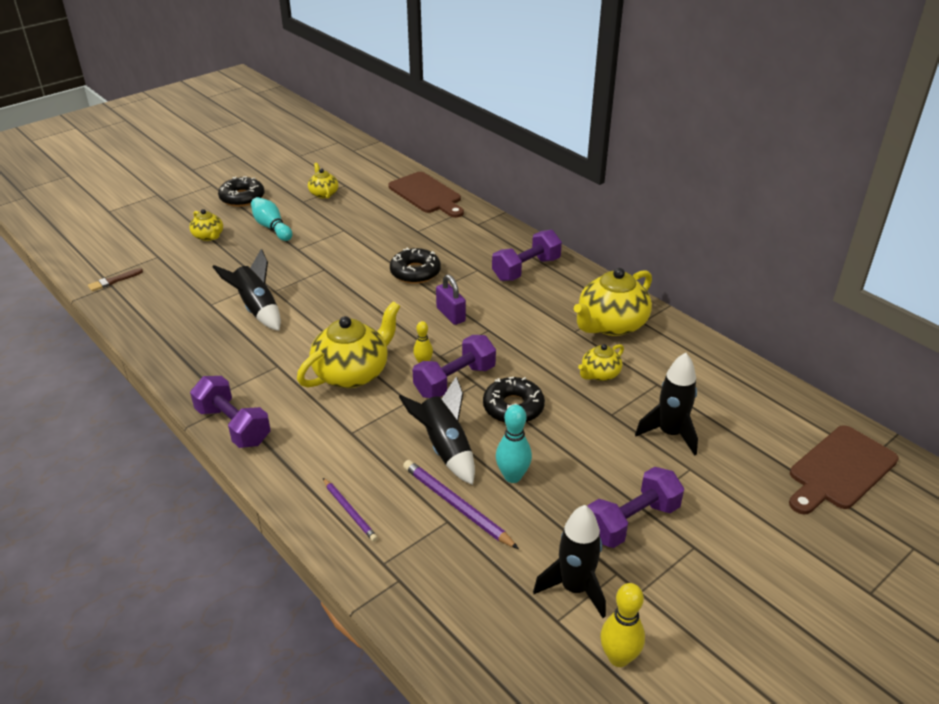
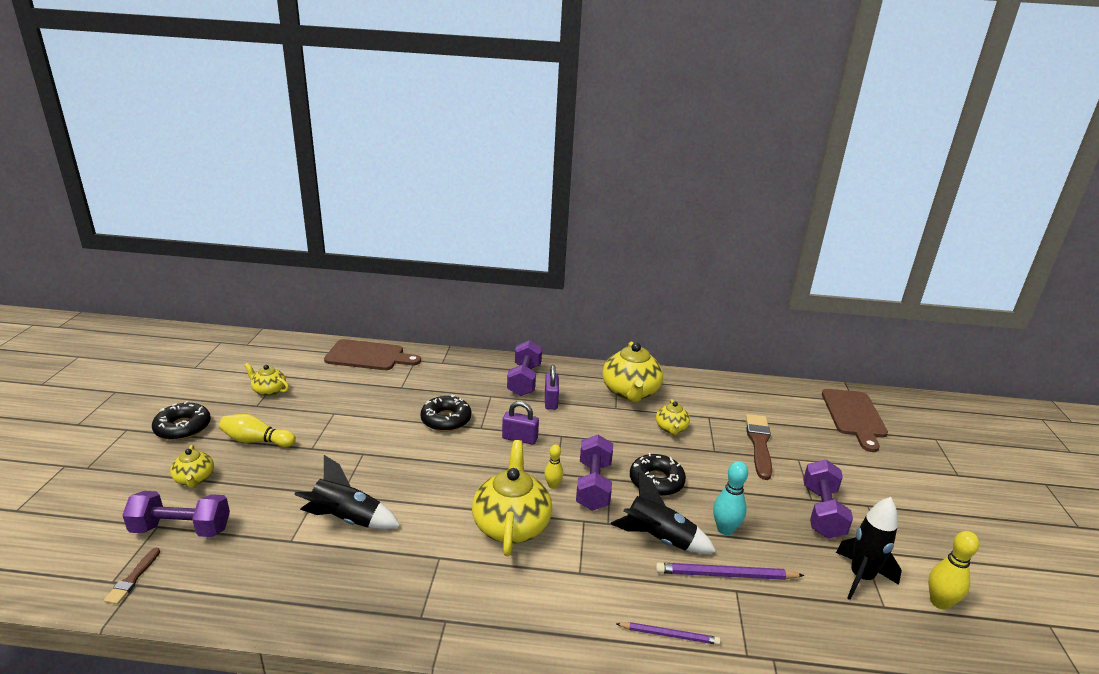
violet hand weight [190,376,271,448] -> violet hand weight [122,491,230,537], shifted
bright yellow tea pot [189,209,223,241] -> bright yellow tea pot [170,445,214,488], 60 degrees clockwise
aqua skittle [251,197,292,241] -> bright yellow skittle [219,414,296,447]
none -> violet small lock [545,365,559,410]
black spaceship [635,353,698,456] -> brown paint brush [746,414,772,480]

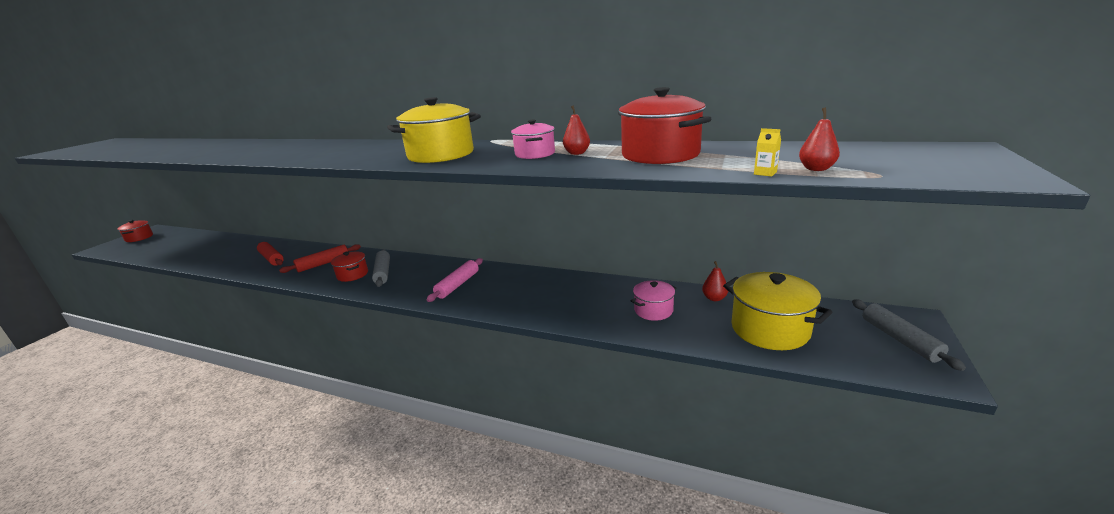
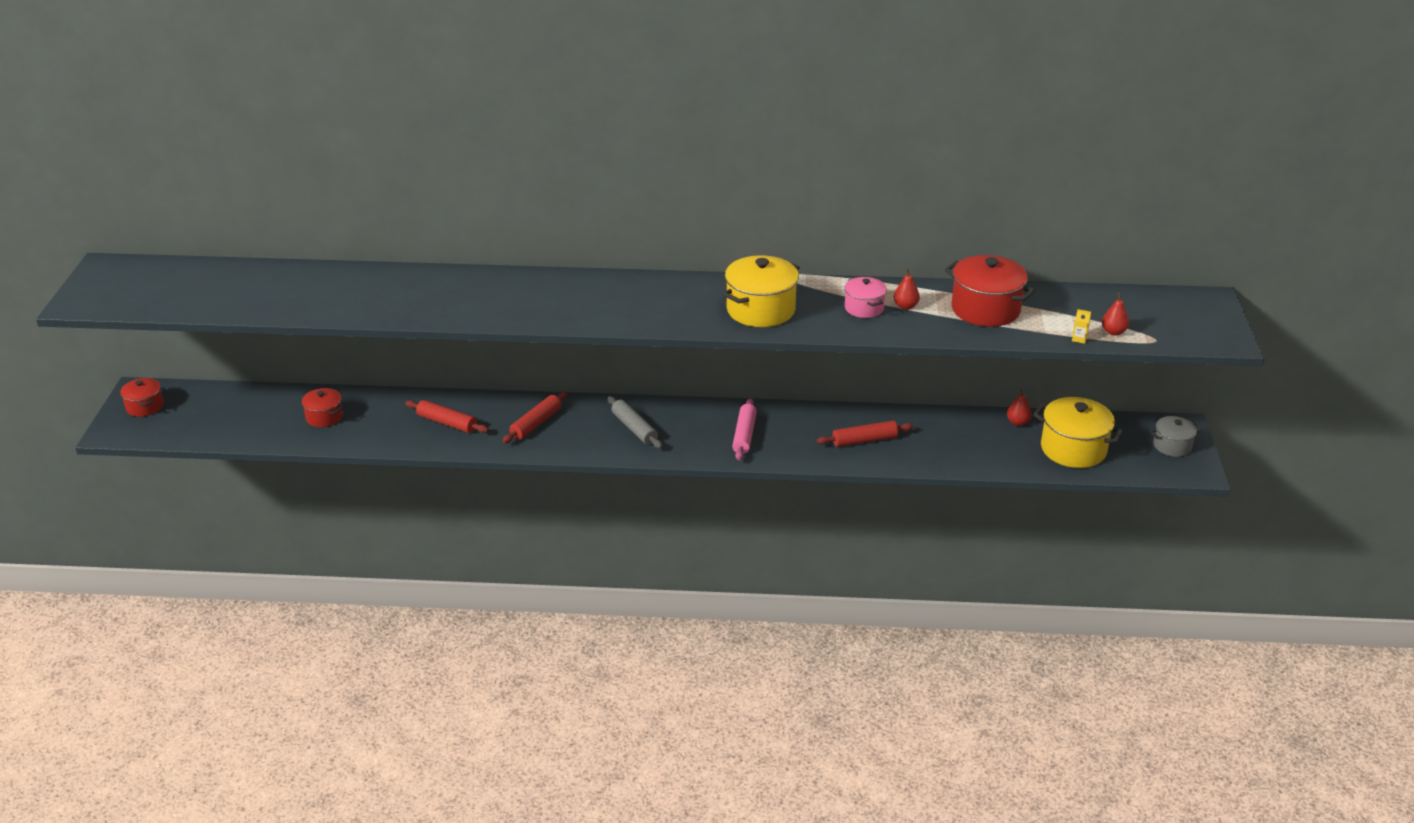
red cooking pot [331,251,368,282] -> red cooking pot [301,388,343,427], shifted
none -> red pastry roller [817,420,913,447]
gray pastry roller [852,299,966,371] -> gray cooking pot [1150,416,1201,457]
rose-pink cooking pot [631,280,676,321] -> none

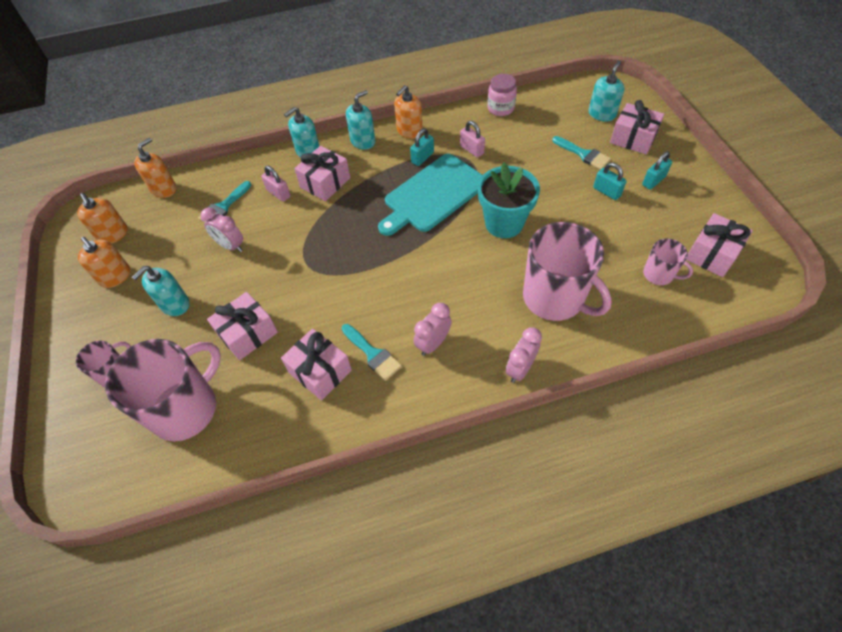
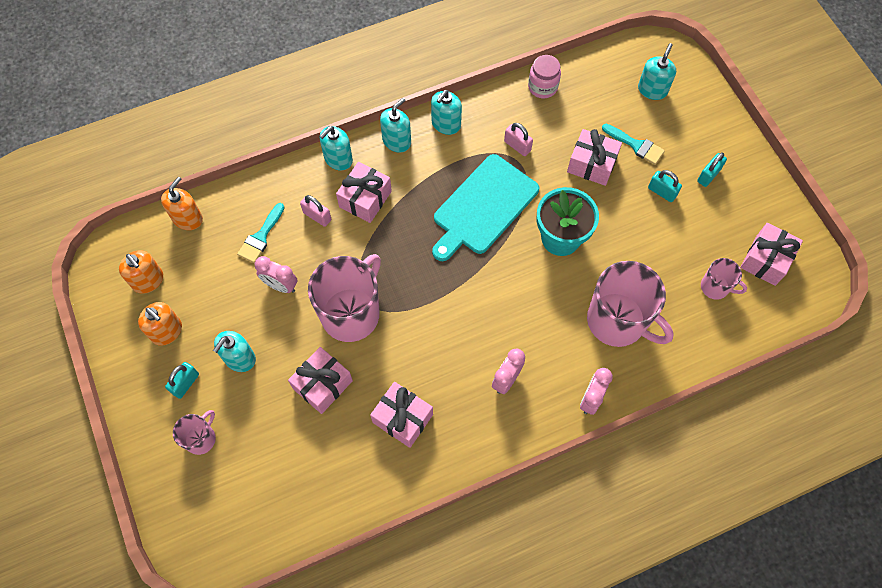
aqua small lock [410,128,434,166] -> aqua small lock [165,362,199,399], shifted
rose-pink tea mug [105,339,221,441] -> rose-pink tea mug [308,254,381,342], shifted
bright orange soap pump [394,85,423,139] -> aqua soap pump [431,90,462,135]
rose-pink gift [610,100,664,154] -> rose-pink gift [567,129,622,186], shifted
aqua paint brush [341,324,402,381] -> none

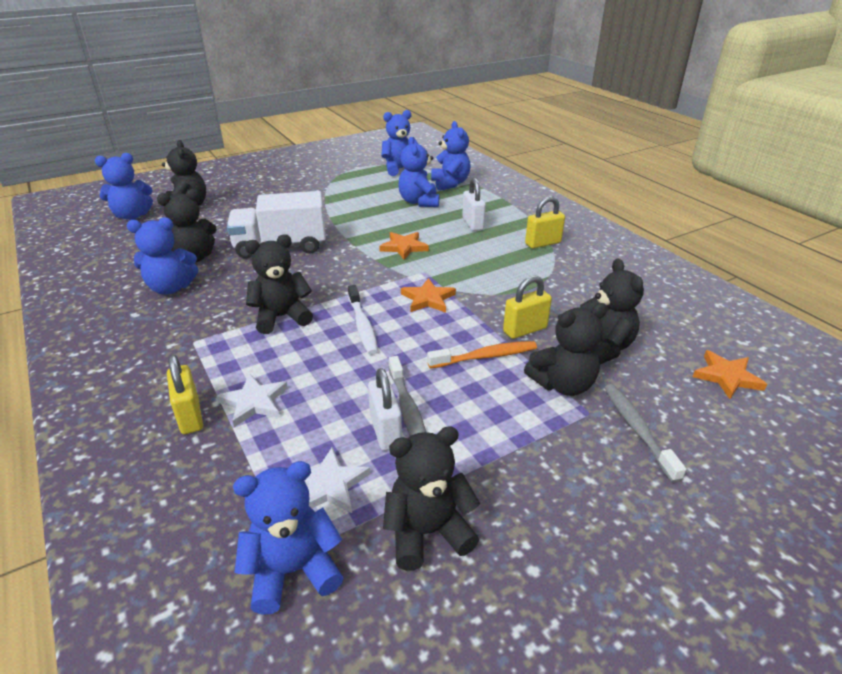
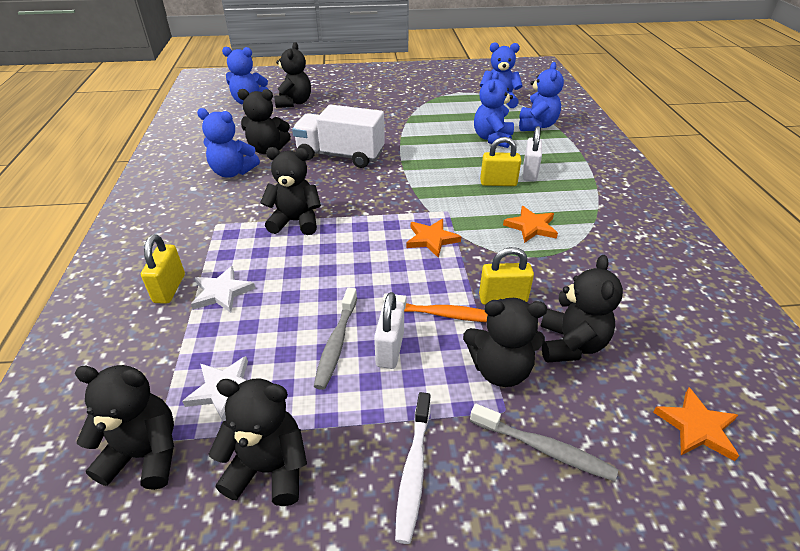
blue stuffed bear [233,461,344,615] -> black stuffed bear [75,365,174,490]
snow-white small lock [368,368,402,451] -> snow-white small lock [374,292,404,369], shifted
snow-white tooth brush [348,285,378,355] -> snow-white tooth brush [395,392,431,544], shifted
gray tooth brush [604,384,686,483] -> gray tooth brush [470,404,618,481], 105 degrees clockwise
bright yellow small lock [525,196,565,249] -> bright yellow small lock [480,137,521,186], shifted
bright orange star [379,232,429,260] -> bright orange star [503,206,558,243], shifted

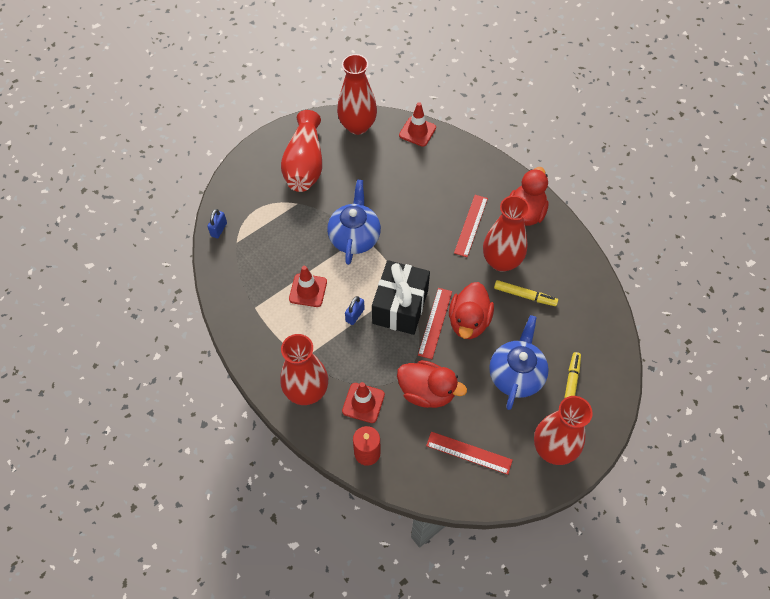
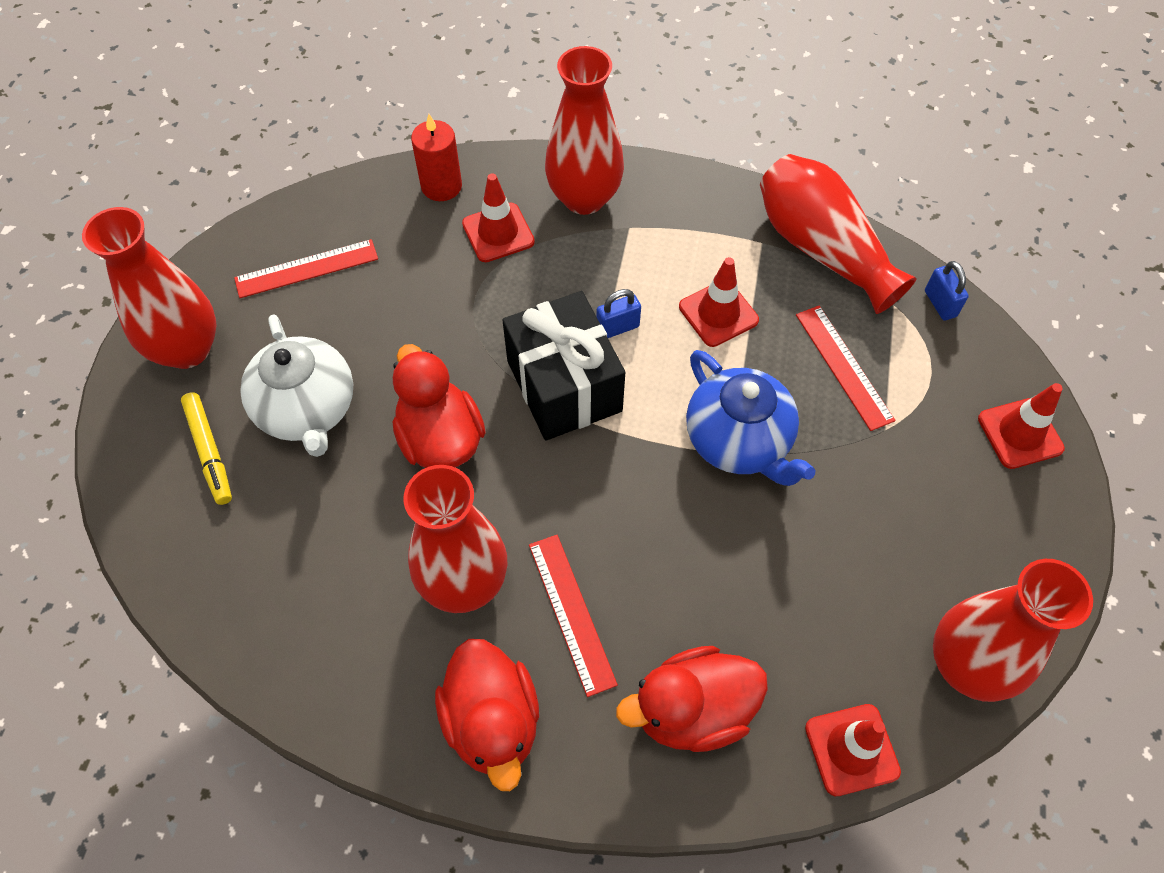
blue tea pot [489,315,549,410] -> snow-white tea pot [240,314,353,457]
blue small lock [345,296,365,325] -> blue small lock [596,289,641,338], 75 degrees clockwise
red duck [397,360,467,408] -> red duck [616,646,768,752], shifted
red tall vase [281,110,322,192] -> red tall vase [760,154,916,314], shifted
red straightedge [418,288,452,359] -> red straightedge [796,305,896,431], shifted
none -> red safety cone [978,383,1065,469]
bright yellow marker pen [494,280,558,306] -> none

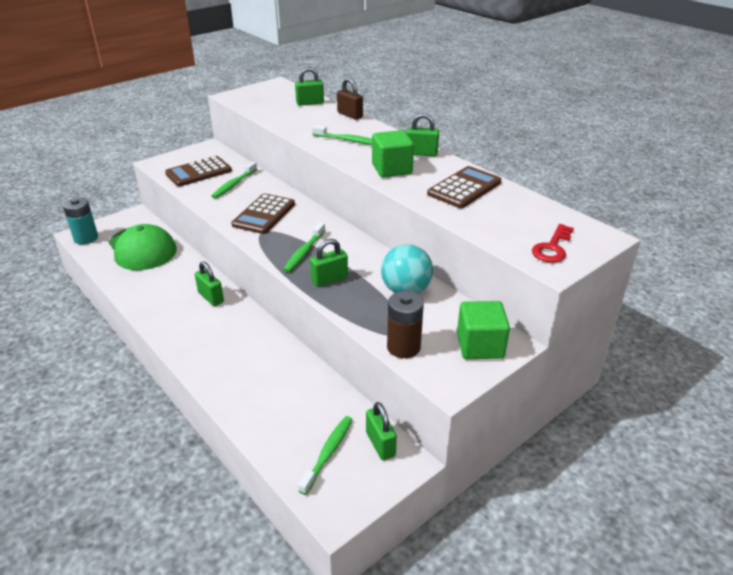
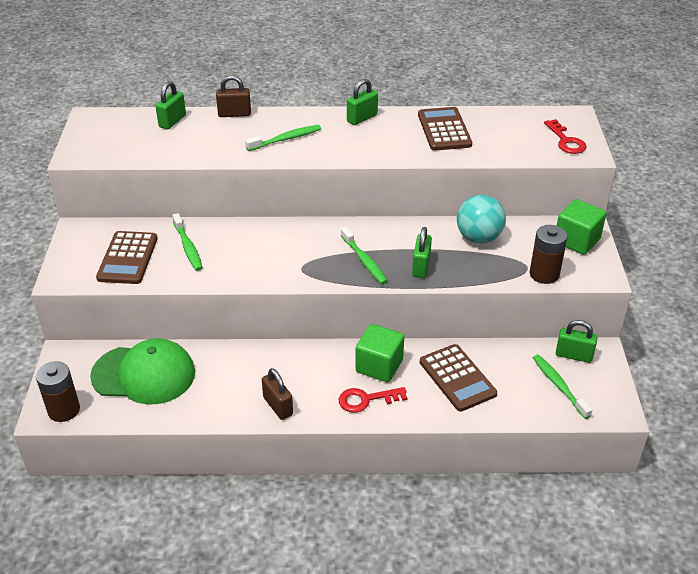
aqua battery [63,197,98,244] -> brown battery [36,361,80,422]
none -> brown small lock [262,368,293,420]
none -> red latchkey [339,387,407,413]
green block [372,130,414,177] -> green block [355,324,404,382], shifted
brown pocket calculator [231,193,295,234] -> brown pocket calculator [420,344,497,412], shifted
green small lock [195,261,224,306] -> none

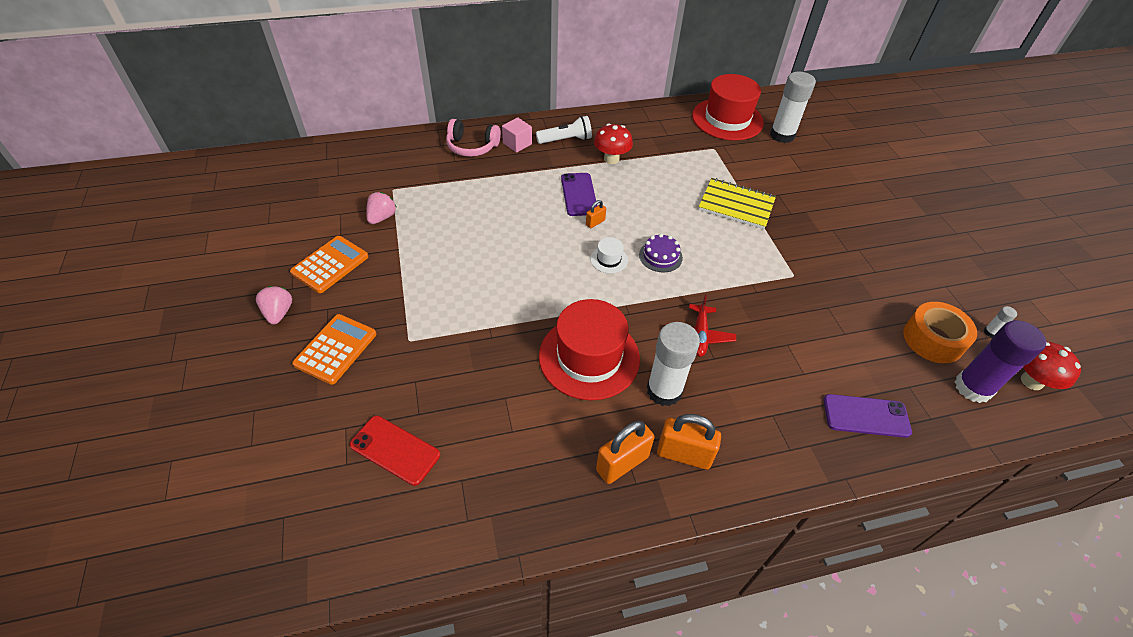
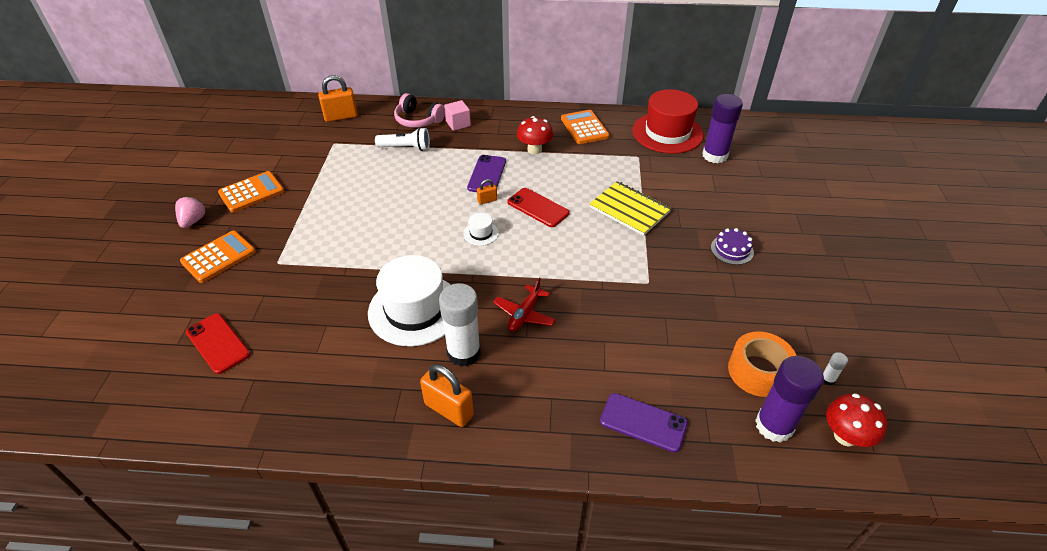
bright orange small lock [596,421,654,484] -> bright orange small lock [318,75,358,122], shifted
red top hat [539,299,640,400] -> snow-white top hat [368,255,450,346]
snow-white torch [536,116,592,144] -> snow-white torch [375,127,430,151], shifted
none -> red mobile phone [507,188,570,227]
none -> bright orange pocket calculator [561,110,610,144]
snow-white stick of glue [770,72,816,143] -> violet stick of glue [702,94,743,164]
violet gateau [639,234,683,272] -> violet gateau [711,228,754,265], shifted
rose-pink strawberry [366,192,396,224] -> none

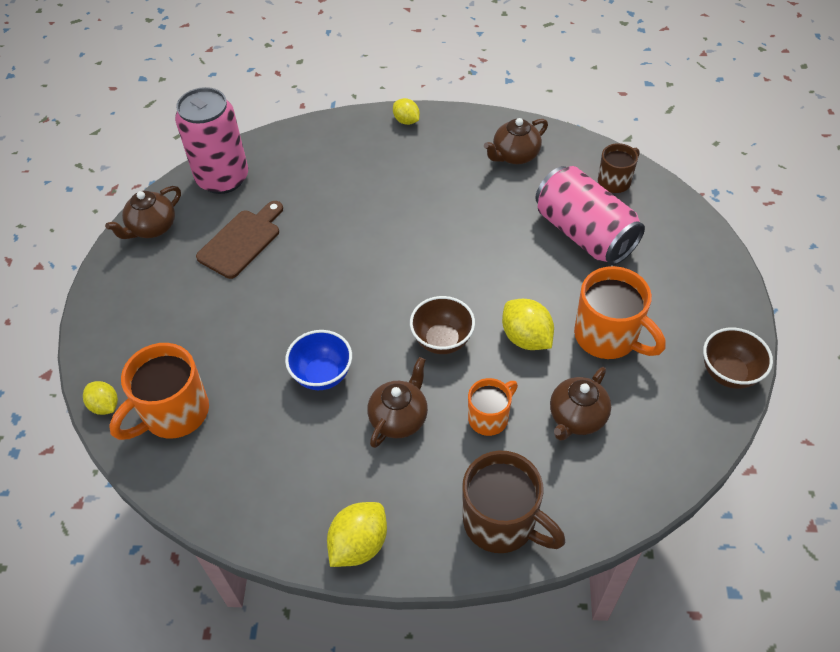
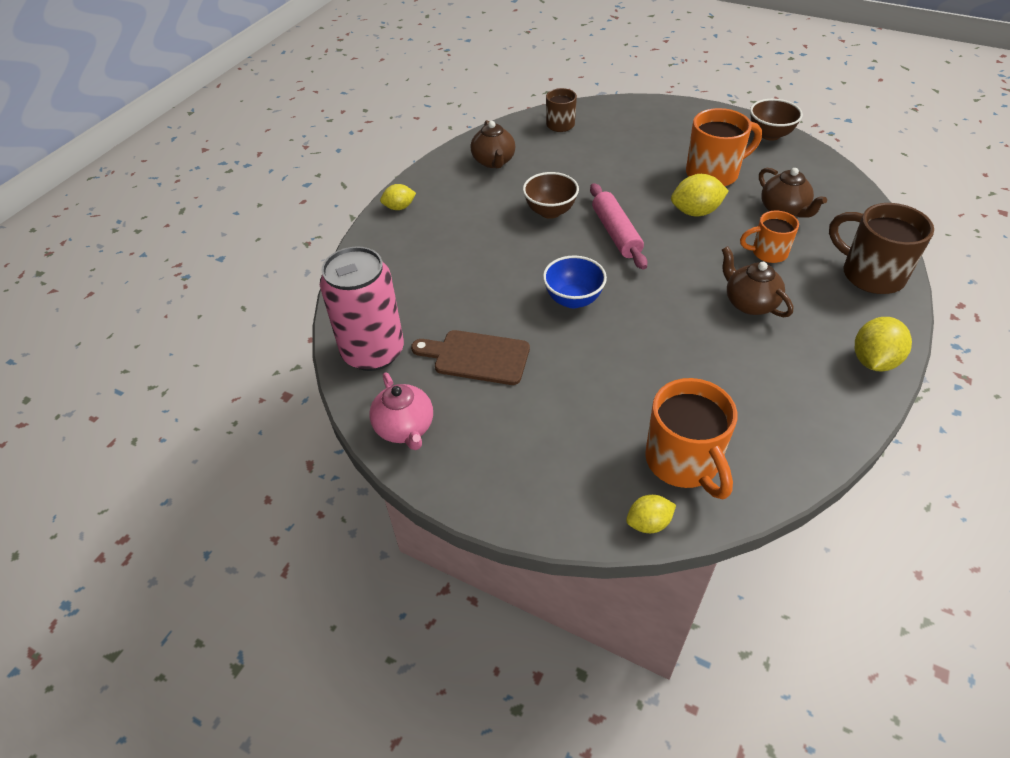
brown tea pot [105,186,181,239] -> rose-pink tea pot [369,372,433,450]
brown bread board [196,201,283,279] -> brown bread board [411,330,530,385], 45 degrees counterclockwise
brown serving bowl [410,296,475,354] -> brown serving bowl [523,172,579,219], shifted
blue serving bowl [285,330,352,390] -> blue serving bowl [543,255,607,308], shifted
none -> rose-pink pastry roller [590,183,648,270]
bright orange tea mug [468,378,518,436] -> bright orange tea mug [740,211,799,263], 75 degrees counterclockwise
brown tea mug [462,451,566,553] -> brown tea mug [829,203,934,294], 105 degrees counterclockwise
bright yellow lemon [327,502,387,567] -> bright yellow lemon [855,317,912,371], 60 degrees clockwise
rose-pink soda can [535,166,645,265] -> none

